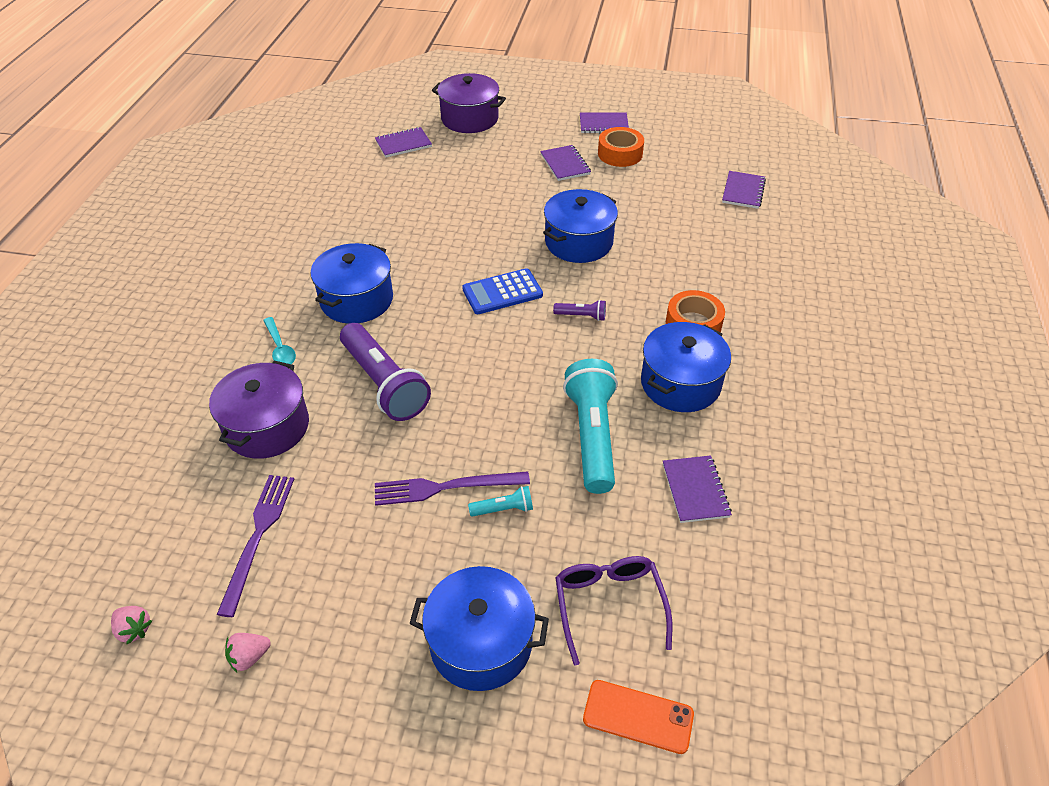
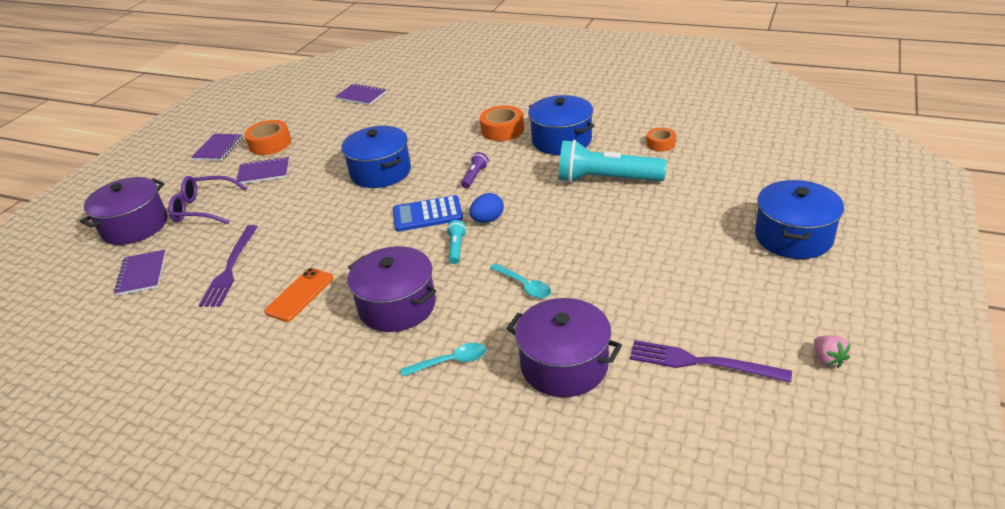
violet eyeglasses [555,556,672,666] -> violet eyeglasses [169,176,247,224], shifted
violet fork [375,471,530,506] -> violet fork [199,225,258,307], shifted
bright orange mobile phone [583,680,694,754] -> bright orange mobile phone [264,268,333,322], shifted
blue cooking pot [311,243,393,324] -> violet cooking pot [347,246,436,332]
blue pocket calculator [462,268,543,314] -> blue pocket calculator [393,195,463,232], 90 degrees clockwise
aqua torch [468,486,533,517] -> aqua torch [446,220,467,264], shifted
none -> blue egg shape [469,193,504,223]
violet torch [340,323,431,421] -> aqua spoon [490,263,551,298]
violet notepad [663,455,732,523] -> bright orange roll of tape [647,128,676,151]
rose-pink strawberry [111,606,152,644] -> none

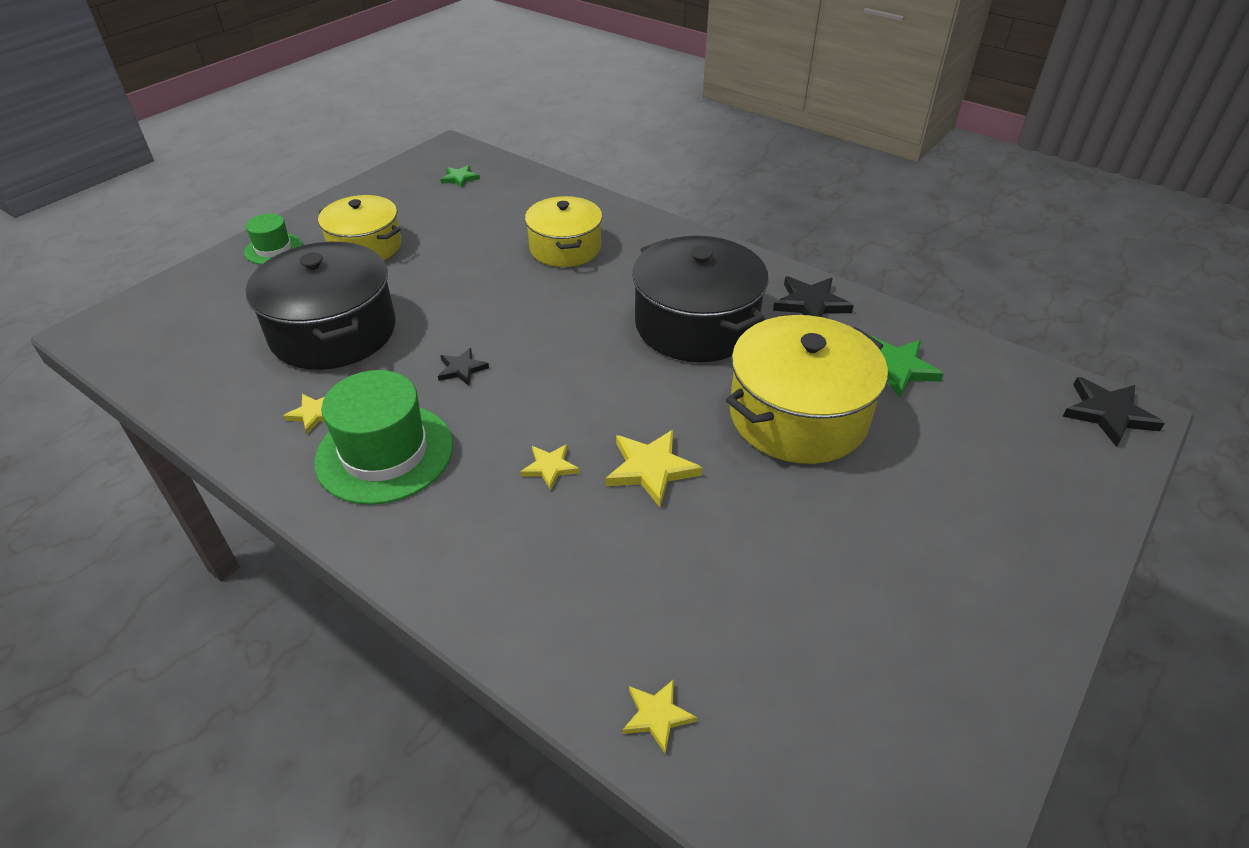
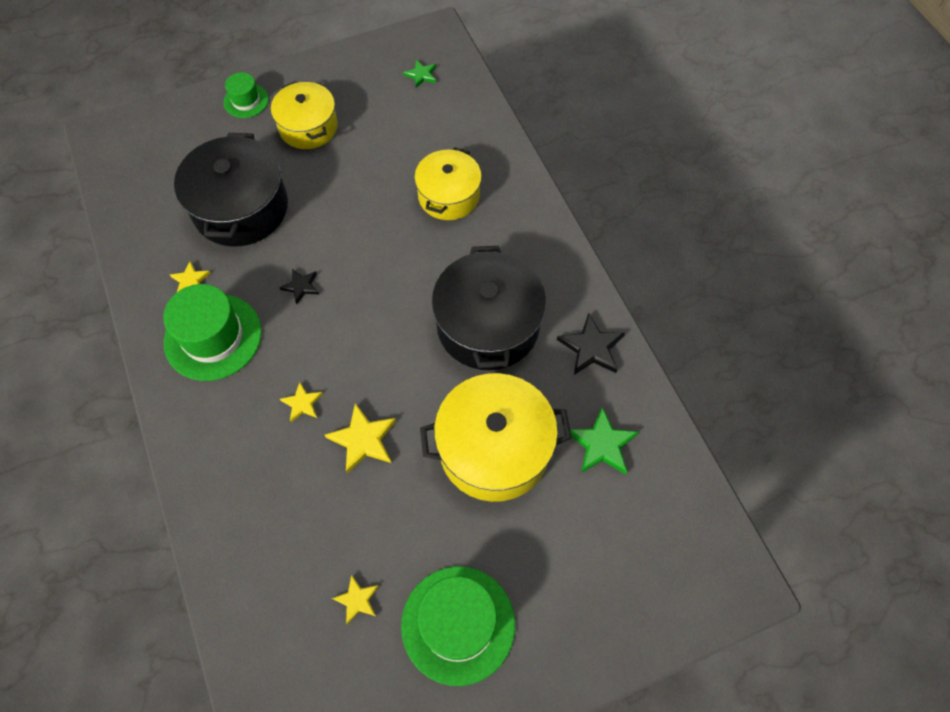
bright yellow star [622,679,697,754] -> bright yellow star [332,575,378,624], shifted
none -> green top hat [401,566,515,686]
black star [1062,377,1165,447] -> none

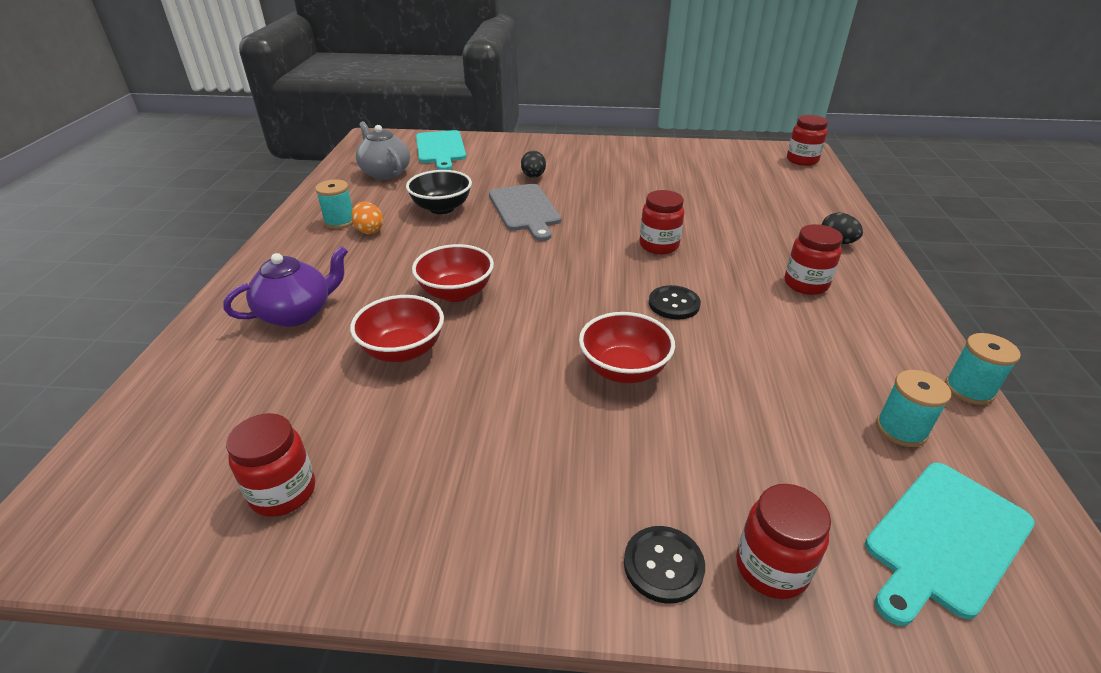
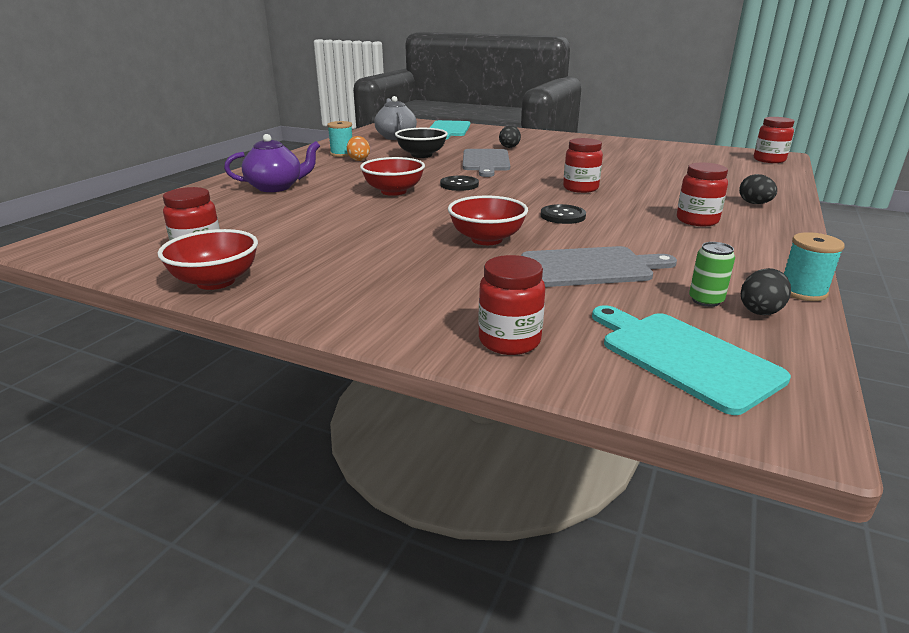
red serving bowl [350,295,444,362] -> red serving bowl [158,229,258,290], shifted
black button [624,526,705,604] -> black button [440,176,479,191], shifted
none -> gray bread board [521,246,677,287]
aqua bread board [865,463,1035,626] -> aqua bread board [592,305,791,415], 75 degrees clockwise
aqua spool [876,370,951,447] -> green soda can [689,242,735,307]
none -> black egg shape [741,268,791,315]

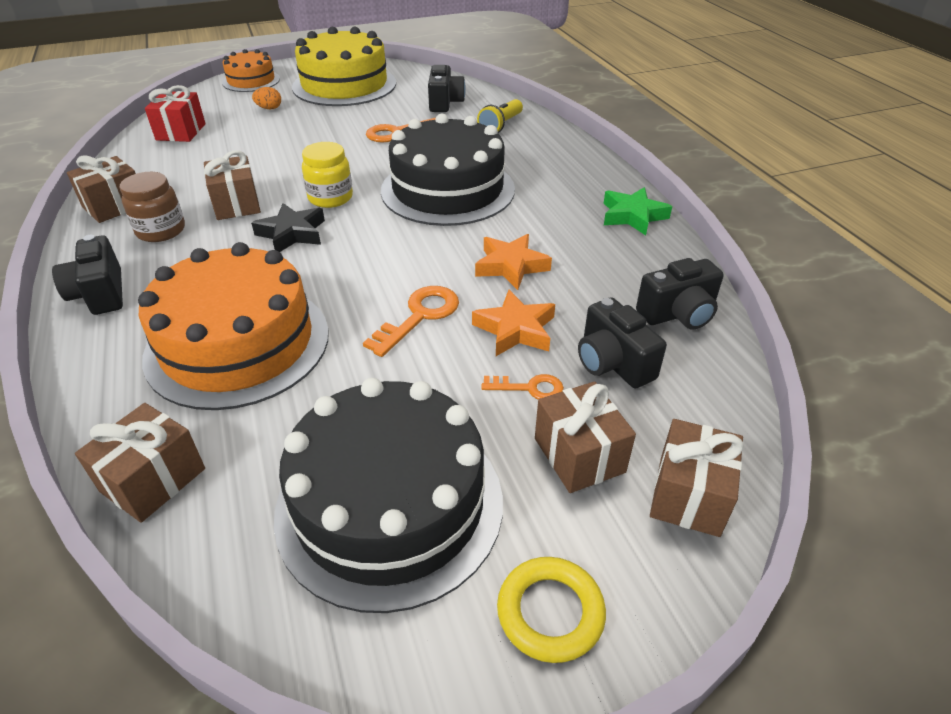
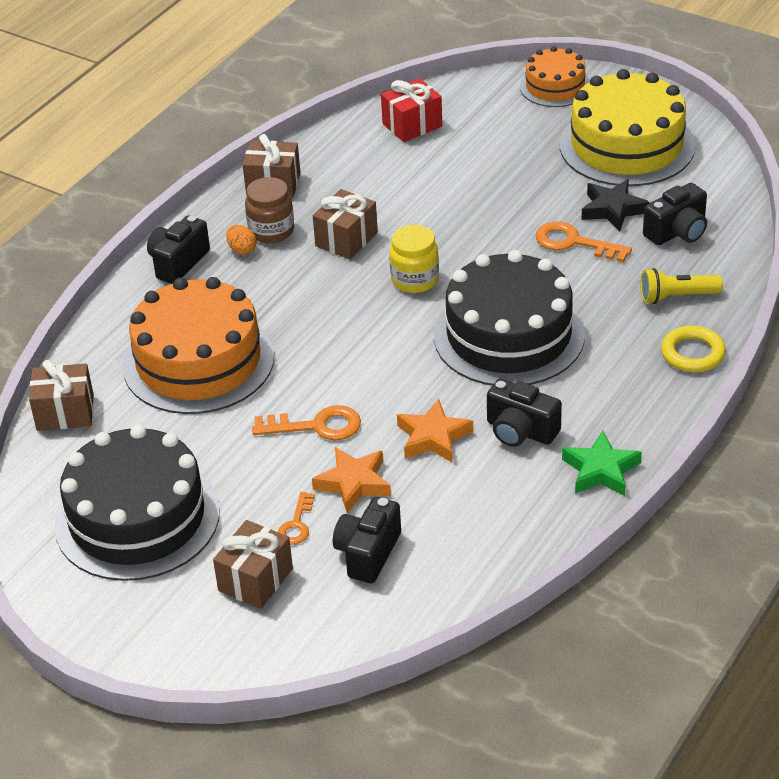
bright orange egg shape [252,87,281,109] -> bright orange egg shape [226,225,257,255], shifted
bright orange latchkey [481,374,564,399] -> bright orange latchkey [278,492,315,544], 45 degrees clockwise
black photo camera [636,258,724,330] -> black photo camera [487,379,562,447], shifted
black star [251,203,325,252] -> black star [582,179,650,231], shifted
bright yellow hoop [497,557,606,663] -> bright yellow hoop [661,325,726,372], shifted
brown gift [650,419,744,537] -> none

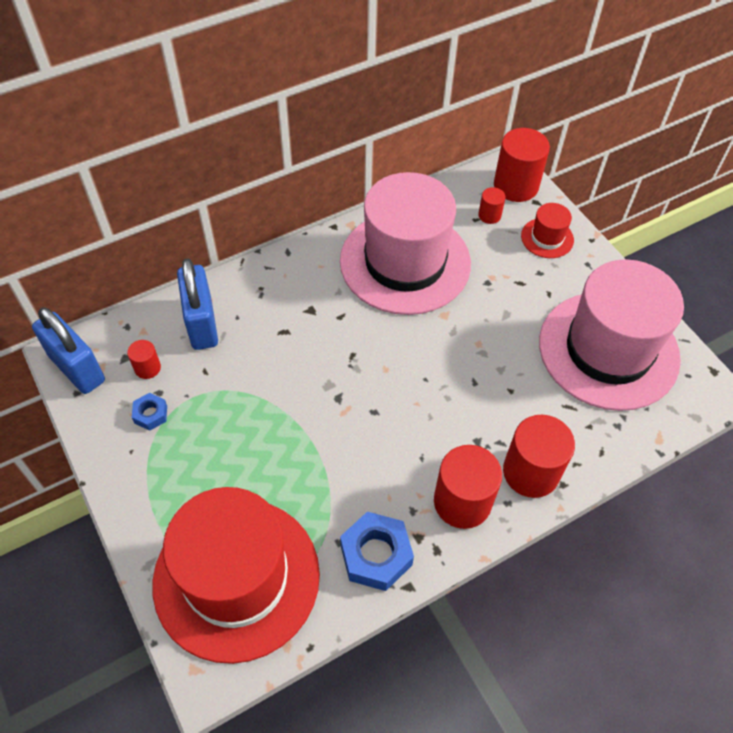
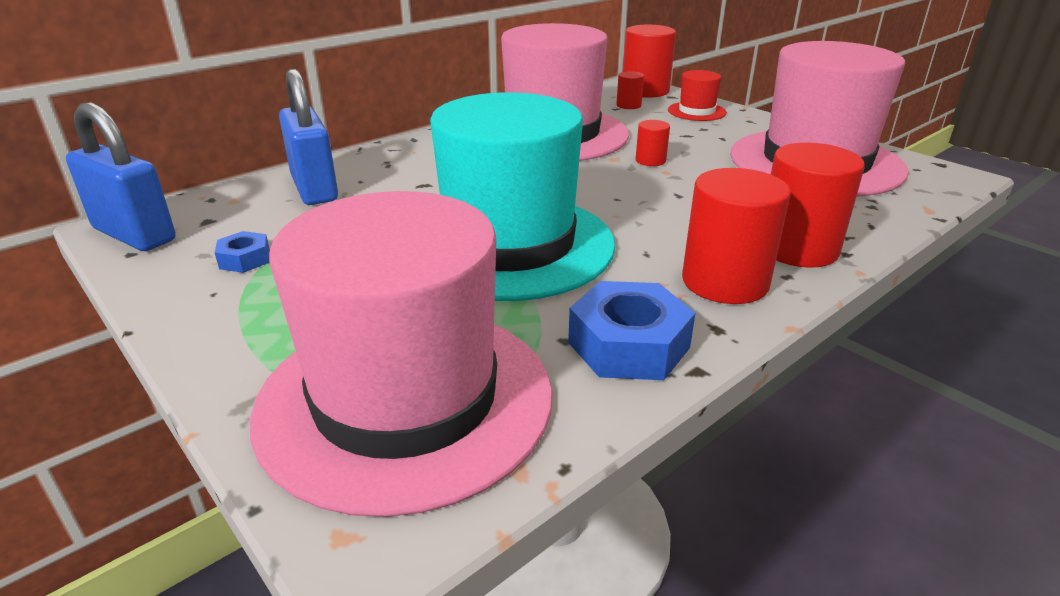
red top hat [153,487,320,664] -> rose-pink top hat [250,191,552,517]
none -> aqua top hat [430,92,615,301]
red cylinder shape [127,340,161,379] -> red cylinder shape [636,120,670,166], shifted

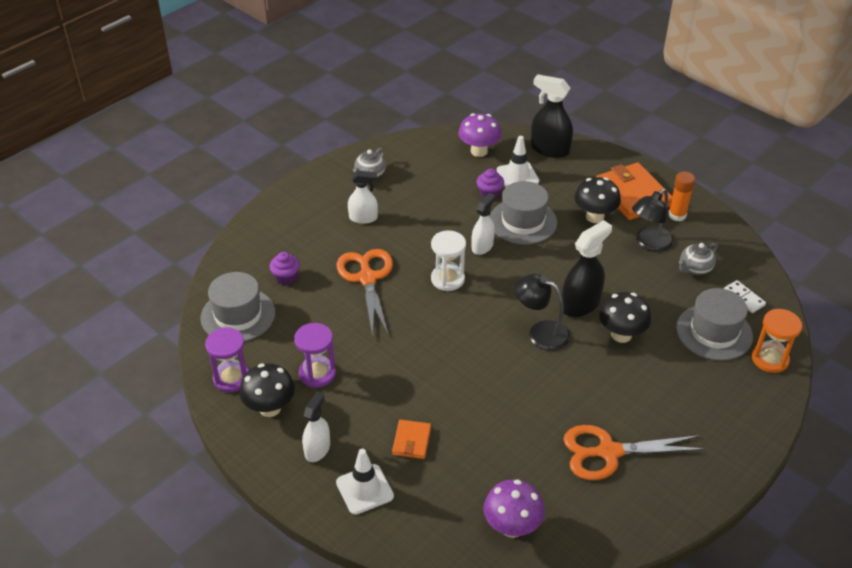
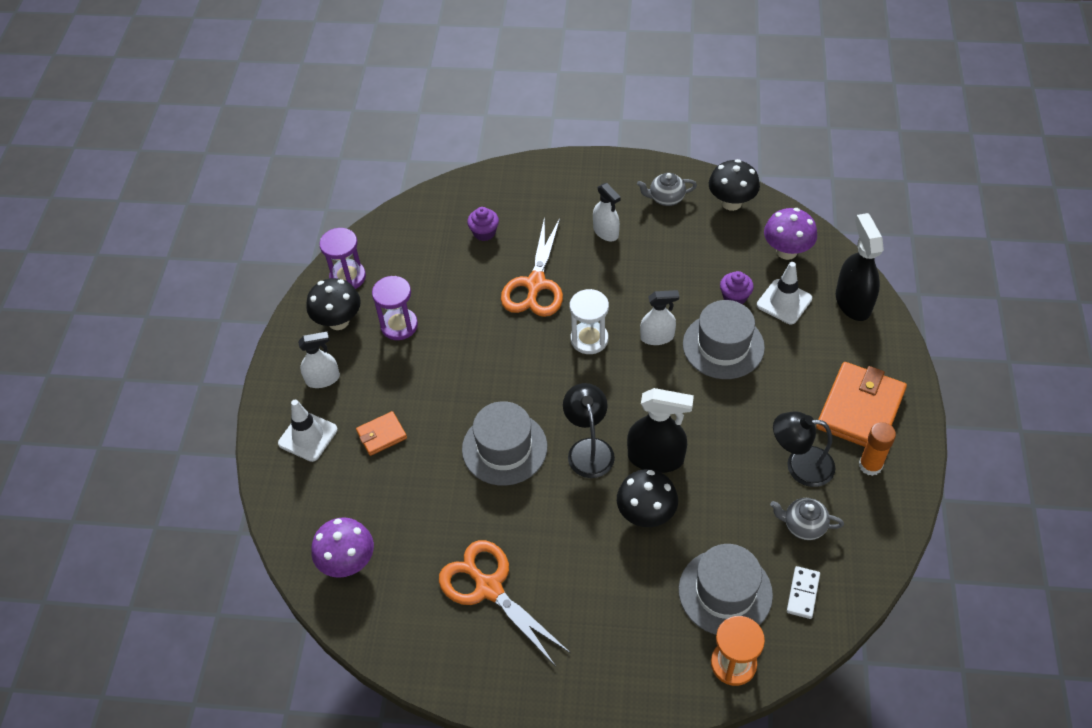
gray top hat [200,272,275,342] -> gray top hat [462,401,547,486], shifted
bright orange pair of scissors [337,249,393,338] -> bright orange pair of scissors [501,216,563,317], 150 degrees clockwise
black toadstool [574,177,621,223] -> black toadstool [709,159,760,211], shifted

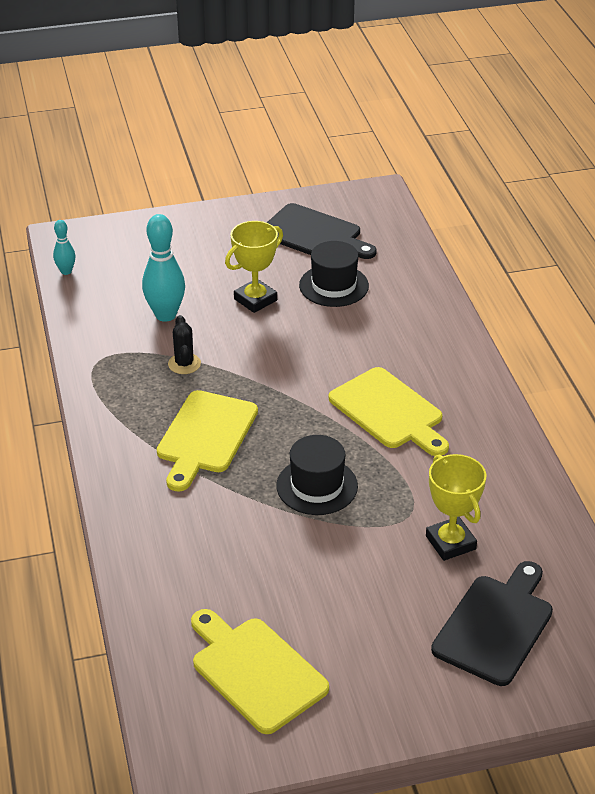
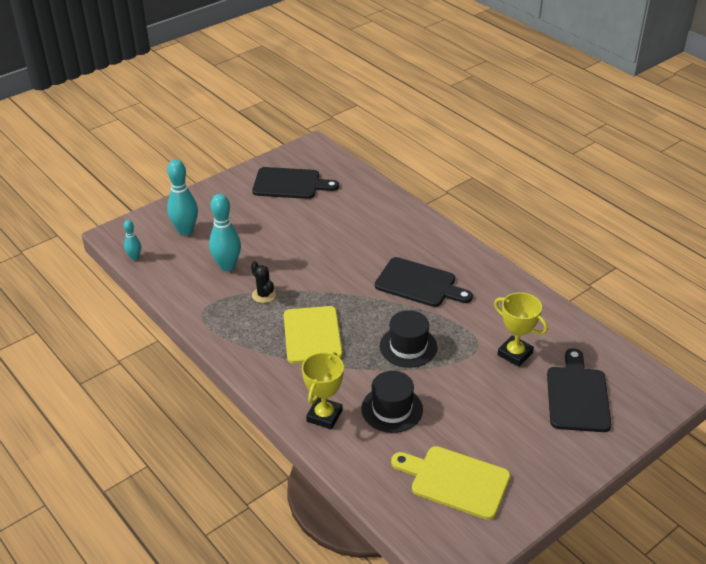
none -> aqua skittle [167,160,198,235]
bright yellow award cup [225,221,283,313] -> bright yellow award cup [302,352,344,429], shifted
black top hat [299,241,369,307] -> black top hat [361,371,423,433], shifted
bright yellow bread board [329,367,449,456] -> black bread board [375,257,473,307]

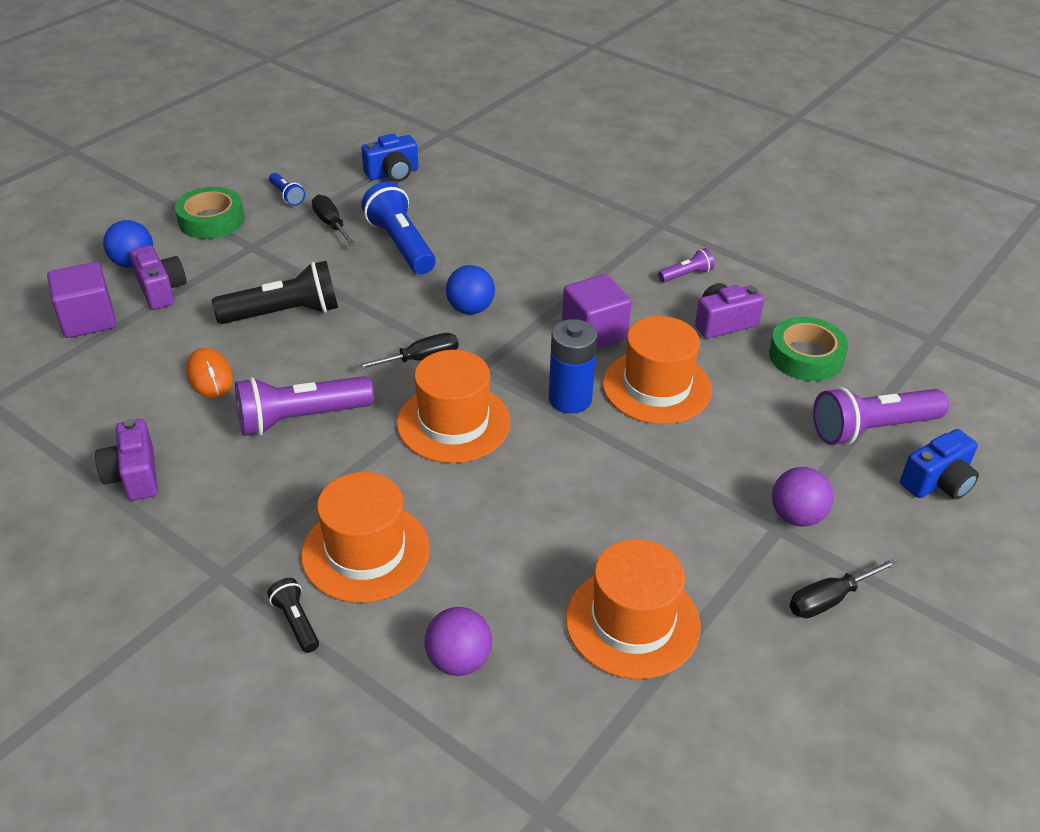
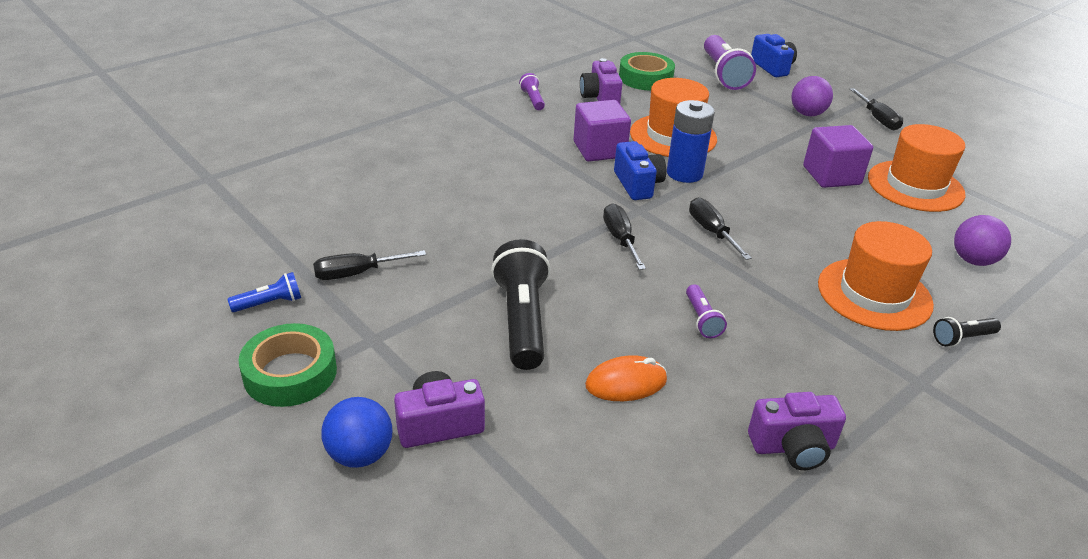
blue photo camera [361,134,418,182] -> blue photo camera [614,141,666,200], shifted
violet torch [235,376,374,436] -> violet torch [686,284,727,338], x0.49
bright orange top hat [397,350,511,463] -> black screwdriver [689,197,752,260]
violet block [47,262,116,338] -> violet block [803,125,873,188], shifted
blue torch [361,182,436,274] -> none
blue ball [446,265,495,314] -> none

